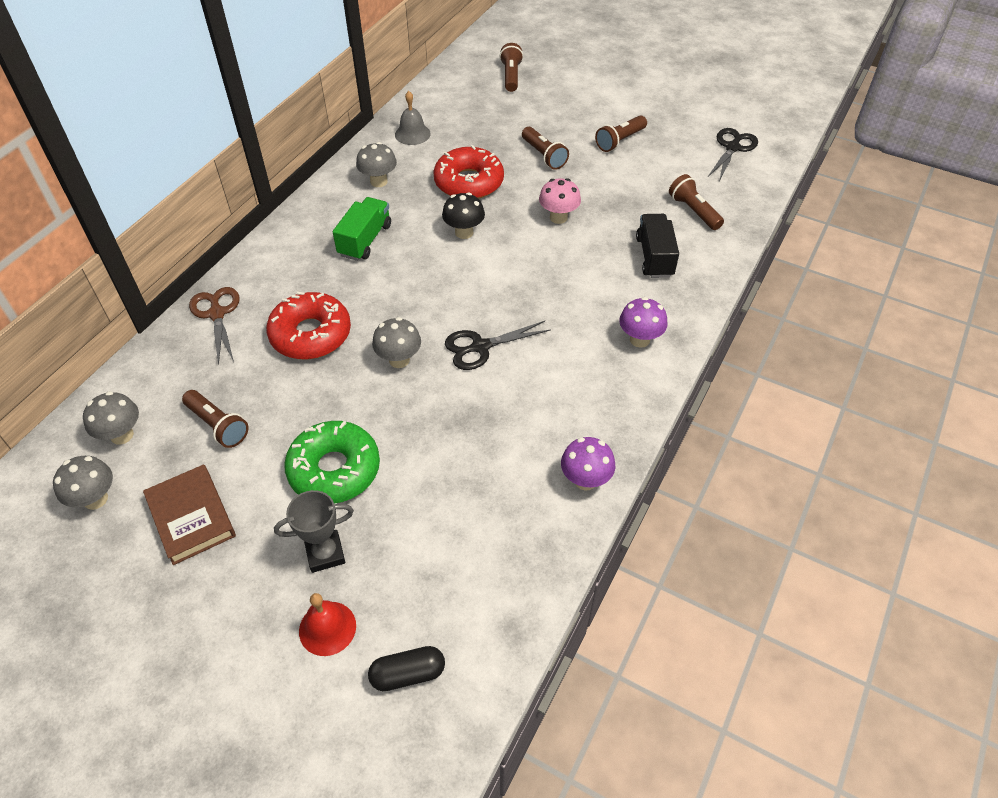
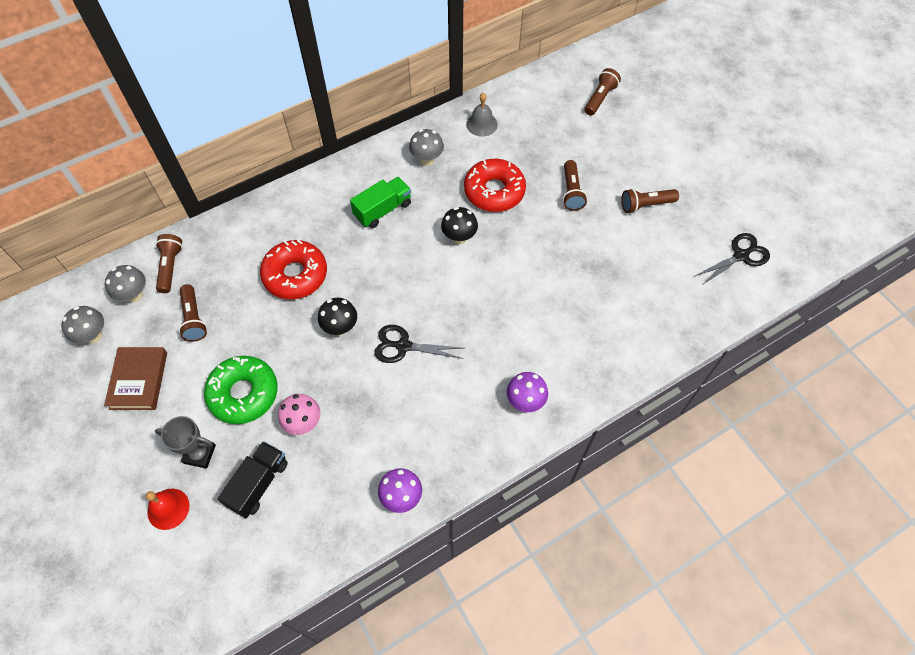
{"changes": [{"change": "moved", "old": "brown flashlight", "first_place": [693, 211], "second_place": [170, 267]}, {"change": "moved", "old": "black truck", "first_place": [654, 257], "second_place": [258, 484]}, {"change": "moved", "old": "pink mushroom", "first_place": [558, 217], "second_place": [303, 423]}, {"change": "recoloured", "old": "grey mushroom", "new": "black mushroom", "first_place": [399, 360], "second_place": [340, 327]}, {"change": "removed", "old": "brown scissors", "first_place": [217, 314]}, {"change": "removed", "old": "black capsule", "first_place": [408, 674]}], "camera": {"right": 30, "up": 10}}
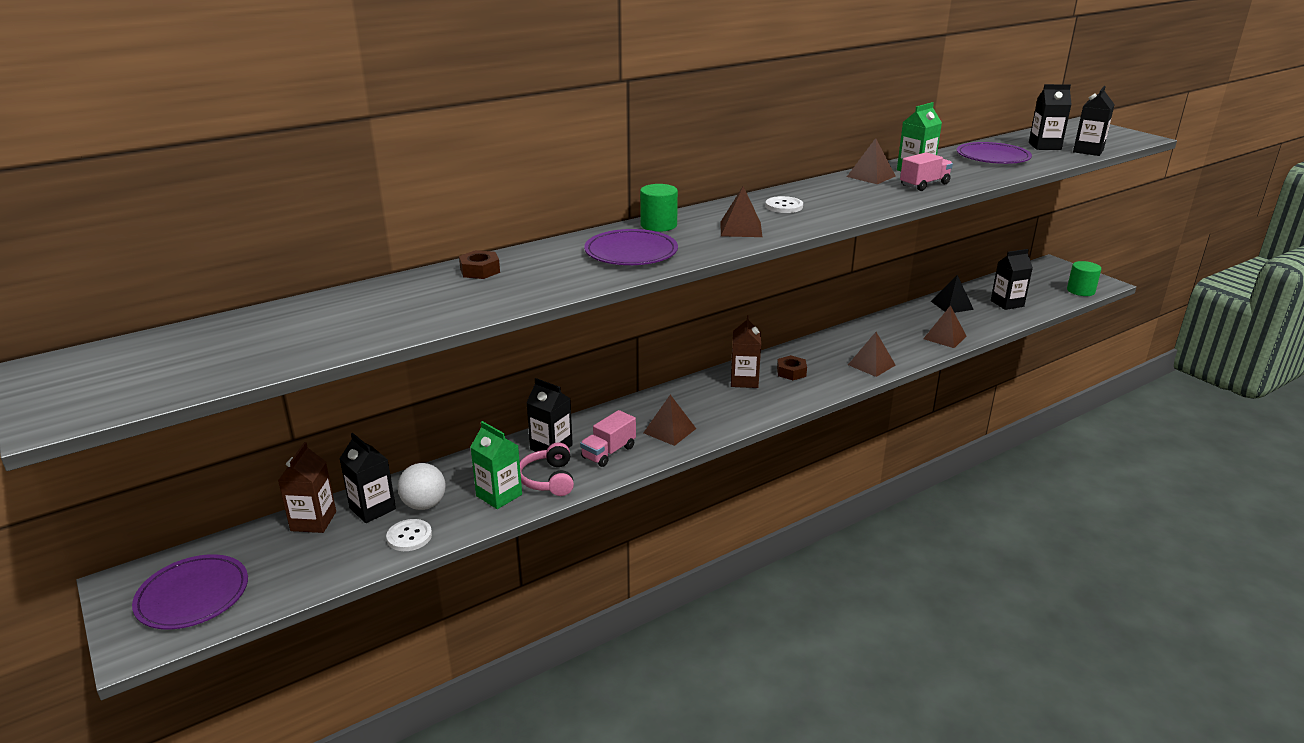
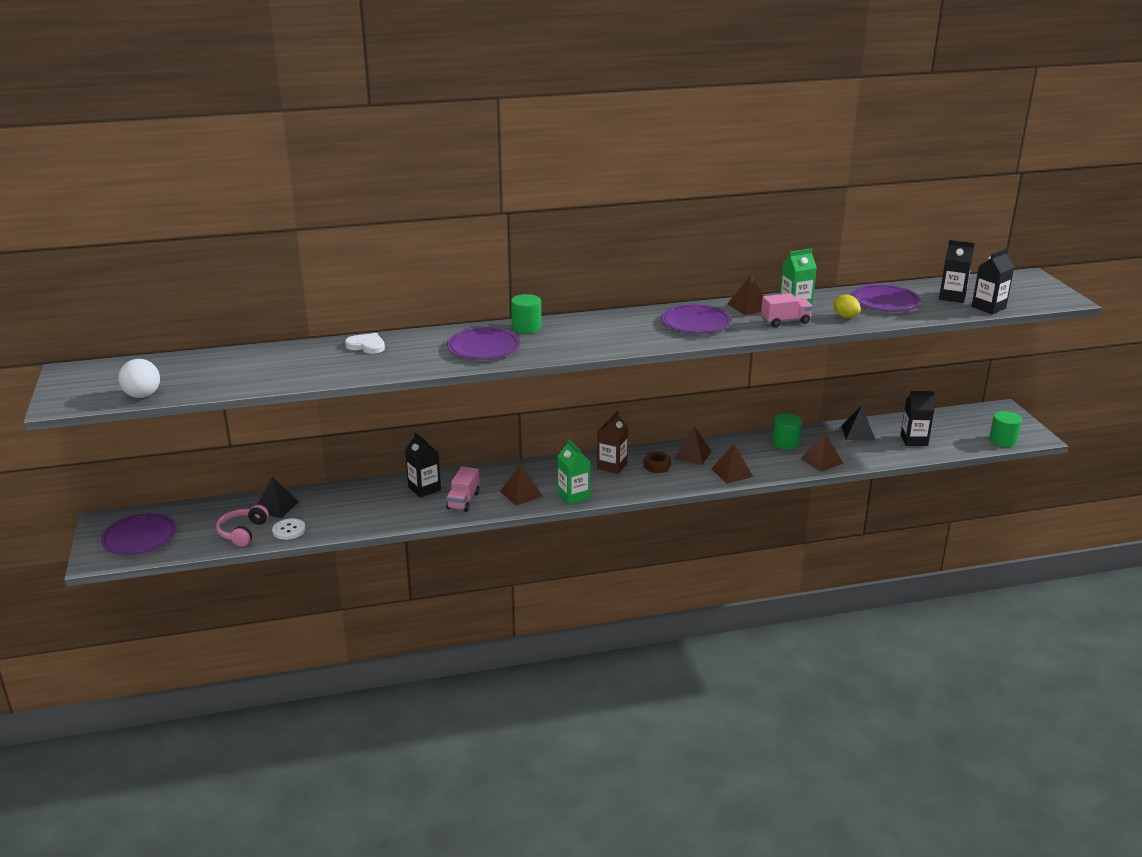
{"changes": [{"change": "moved", "old": "white ball", "first_place": [424, 505], "second_place": [142, 395]}, {"change": "moved", "old": "pink headphones", "first_place": [548, 479], "second_place": [242, 532]}, {"change": "replaced", "old": "black carton", "new": "black pyramid", "first_place": [372, 508], "second_place": [276, 506]}, {"change": "replaced", "old": "brown nut", "new": "white heart", "first_place": [480, 271], "second_place": [366, 345]}, {"change": "turned", "old": "pink truck", "first_place": [608, 452], "second_place": [463, 501], "degrees": -45}, {"change": "moved", "old": "green carton", "first_place": [499, 495], "second_place": [573, 496]}, {"change": "added", "new": "purple plate", "second_place": [695, 323]}, {"change": "moved", "old": "brown pyramid", "first_place": [741, 229], "second_place": [692, 455]}, {"change": "added", "new": "green cylinder", "second_place": [785, 443]}, {"change": "added", "new": "yellow lemon", "second_place": [845, 316]}, {"change": "removed", "old": "brown carton", "first_place": [313, 521]}, {"change": "removed", "old": "white button", "first_place": [784, 206]}], "camera": {"right": 20, "up": 0}}
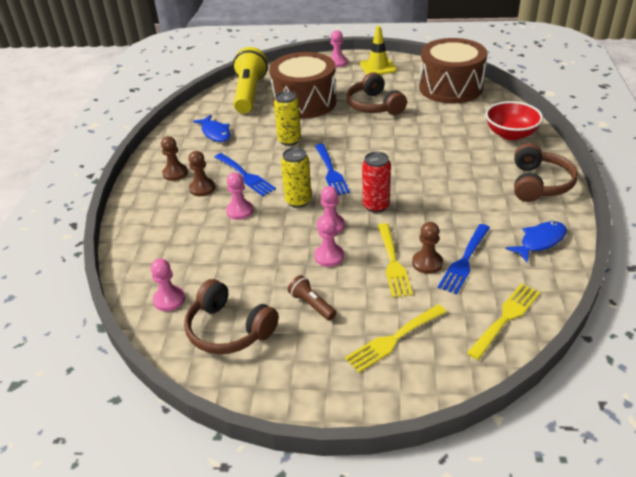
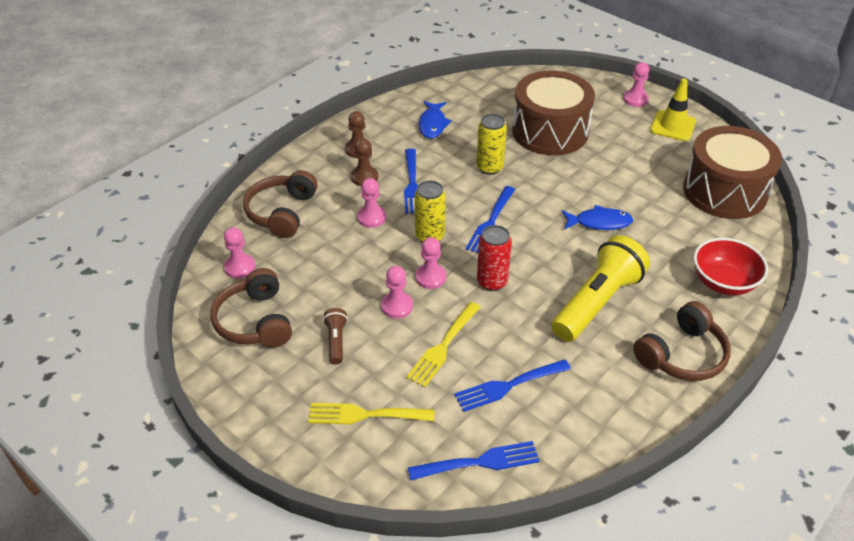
{"changes": [{"change": "moved", "old": "brown headphones", "first_place": [374, 105], "second_place": [282, 212]}, {"change": "recoloured", "old": "yellow fork", "new": "blue fork", "first_place": [506, 318], "second_place": [479, 462]}, {"change": "moved", "old": "yellow flashlight", "first_place": [249, 93], "second_place": [597, 302]}, {"change": "moved", "old": "blue fish", "first_place": [540, 241], "second_place": [599, 222]}, {"change": "removed", "old": "brown pawn", "first_place": [427, 263]}], "camera": {"right": 35, "up": 5}}
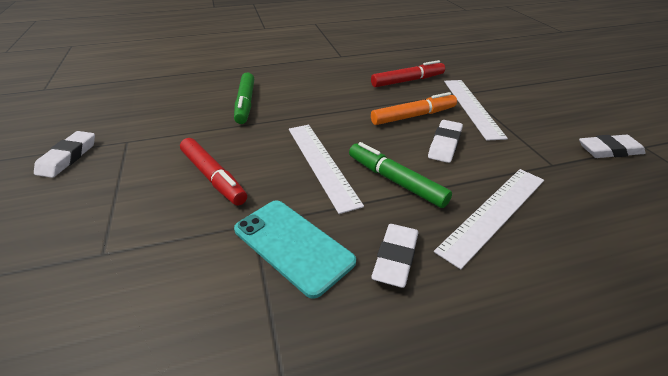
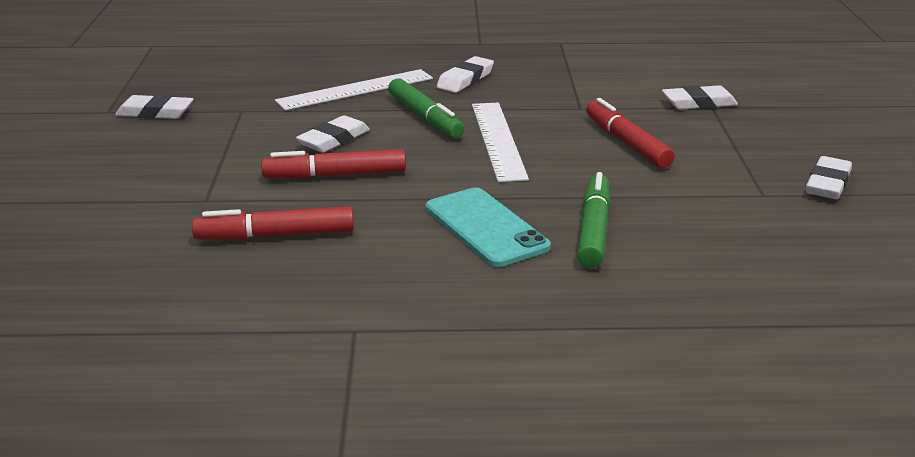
{"changes": [{"change": "recoloured", "old": "orange marker", "new": "red marker", "first_place": [413, 116], "second_place": [335, 175]}, {"change": "moved", "old": "turquoise phone", "first_place": [292, 245], "second_place": [486, 227]}, {"change": "added", "new": "white eraser", "second_place": [699, 103]}, {"change": "removed", "old": "white ruler", "first_place": [472, 107]}], "camera": {"right": -165, "up": -10}}
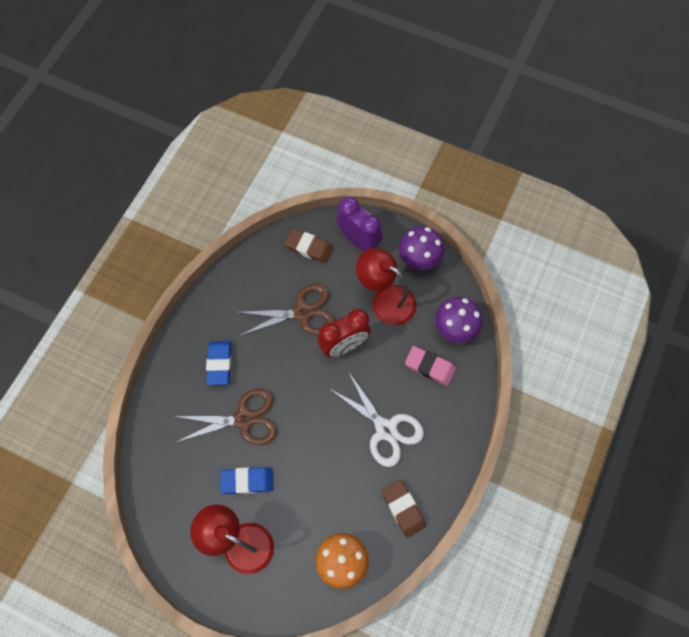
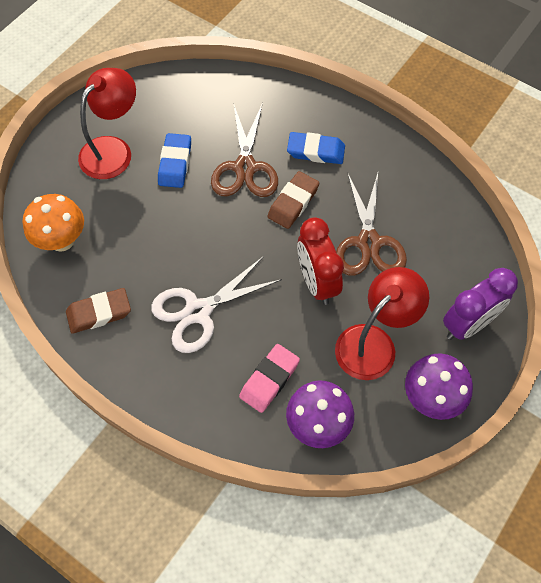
{"changes": [{"change": "moved", "old": "brown eraser", "first_place": [309, 248], "second_place": [293, 202]}], "camera": {"right": 100, "up": -5}}
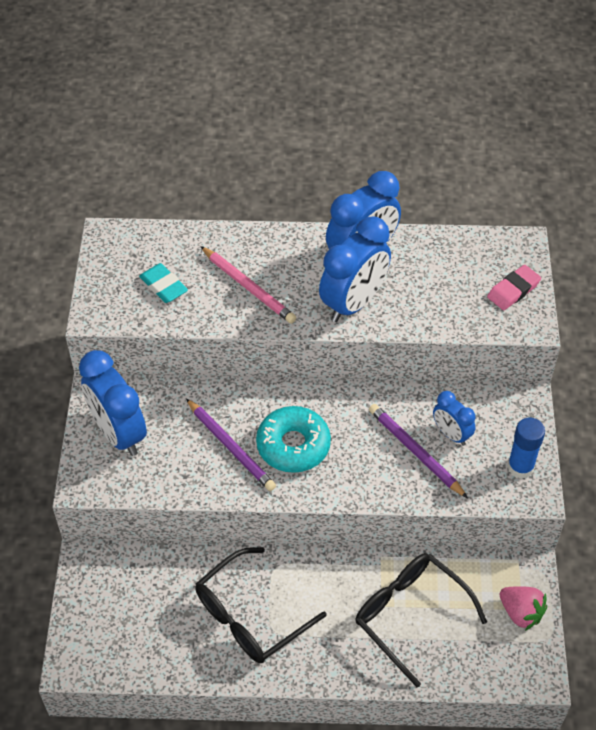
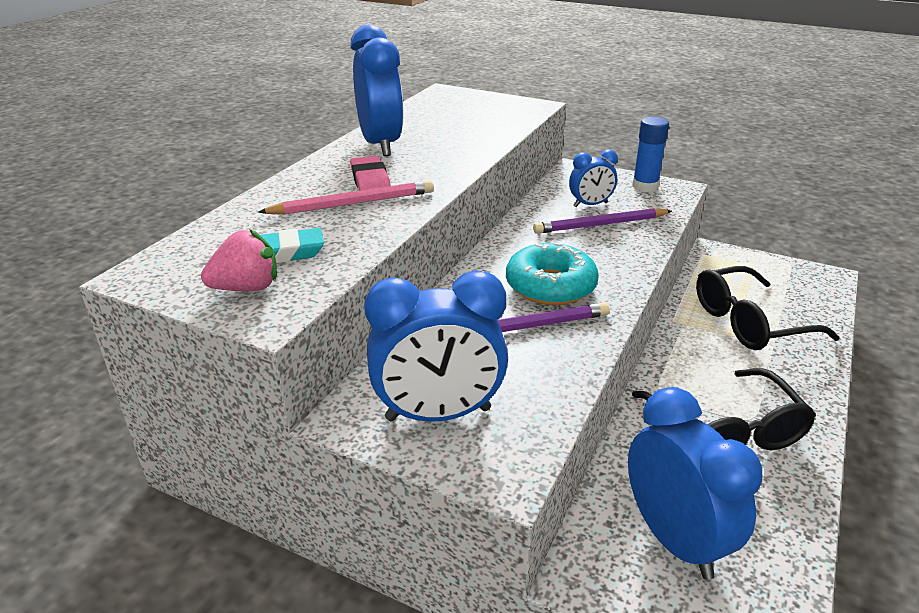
{"changes": [{"change": "moved", "old": "pink strawberry", "first_place": [520, 613], "second_place": [247, 288]}, {"change": "moved", "old": "pink eraser", "first_place": [513, 290], "second_place": [370, 181]}, {"change": "moved", "old": "blue clock", "first_place": [353, 303], "second_place": [674, 539]}], "camera": {"right": -65, "up": -20}}
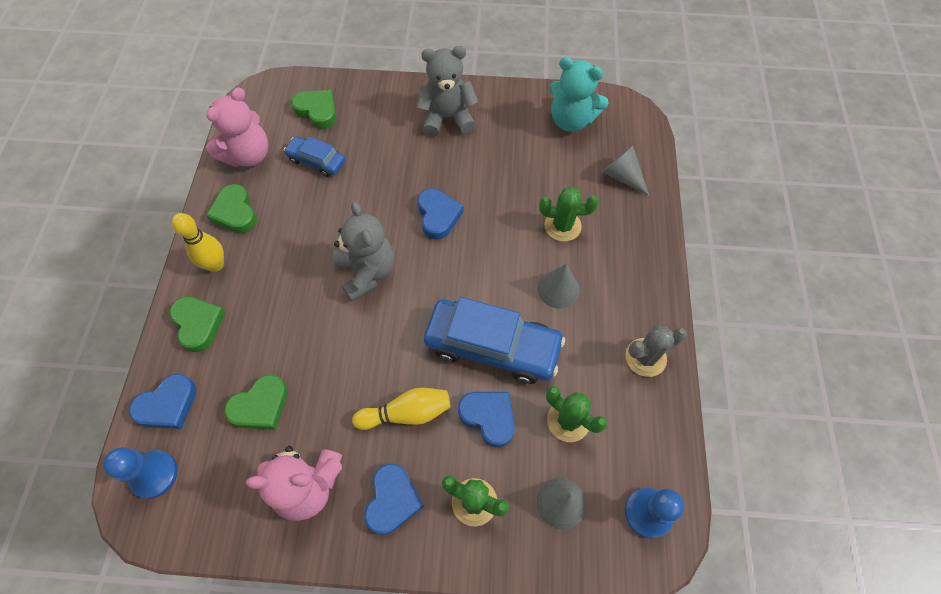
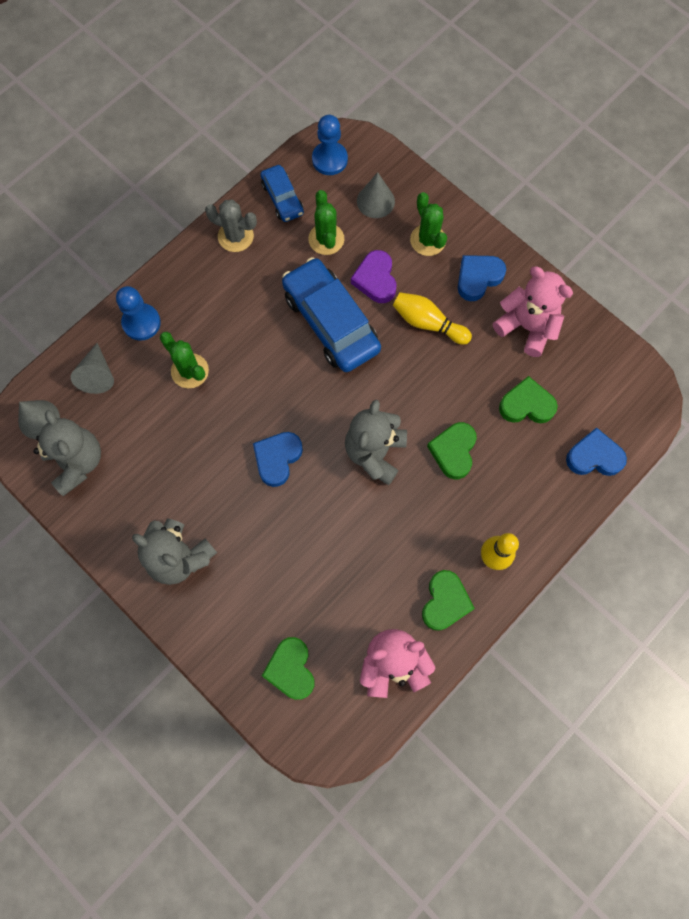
{"changes": [{"change": "moved", "old": "grey cone", "first_place": [558, 289], "second_place": [39, 419]}, {"change": "recoloured", "old": "turquoise teddy bear", "new": "grey teddy bear", "first_place": [571, 120], "second_place": [77, 462]}, {"change": "moved", "old": "blue pawn", "first_place": [154, 474], "second_place": [141, 323]}, {"change": "moved", "old": "blue car", "first_place": [316, 161], "second_place": [282, 198]}, {"change": "recoloured", "old": "blue heart", "new": "purple heart", "first_place": [488, 417], "second_place": [375, 279]}, {"change": "moved", "old": "green heart", "first_place": [198, 324], "second_place": [453, 451]}], "camera": {"right": -140, "up": 10}}
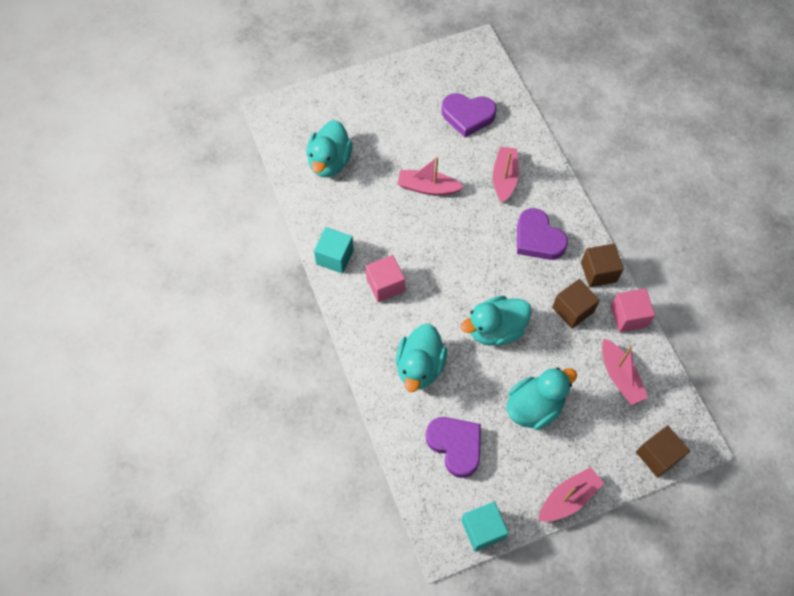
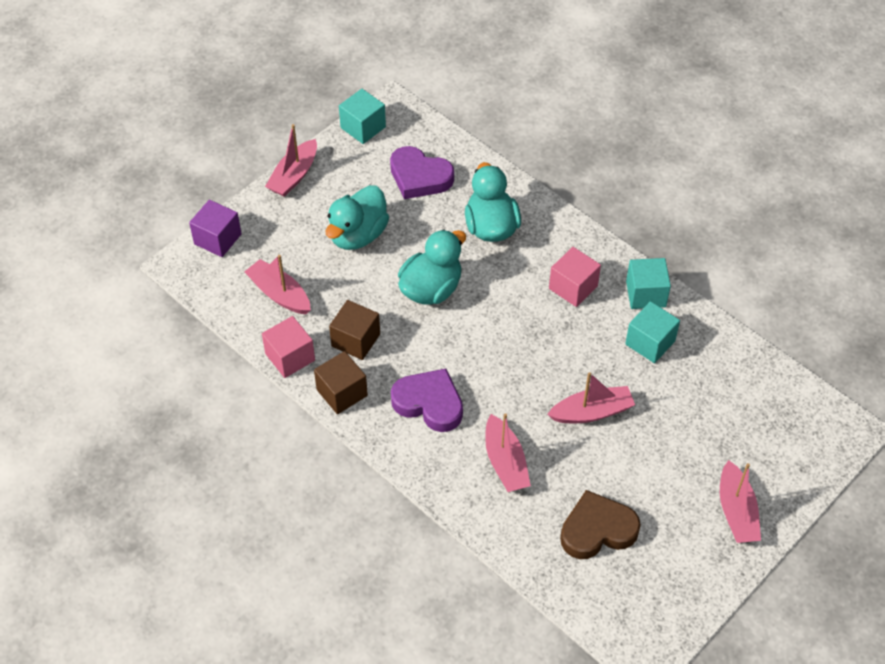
{"changes": [{"change": "recoloured", "old": "brown cube", "new": "purple cube", "first_place": [658, 455], "second_place": [217, 239]}, {"change": "recoloured", "old": "purple heart", "new": "brown heart", "first_place": [467, 116], "second_place": [597, 530]}, {"change": "added", "new": "turquoise cube", "second_place": [650, 342]}, {"change": "added", "new": "pink boat", "second_place": [736, 511]}, {"change": "removed", "old": "turquoise duck", "first_place": [329, 162]}], "camera": {"right": 155, "up": -10}}
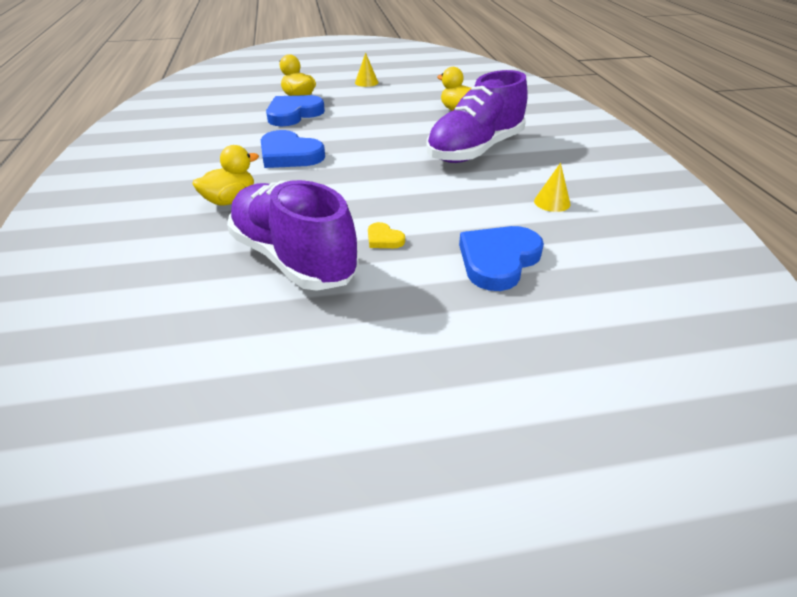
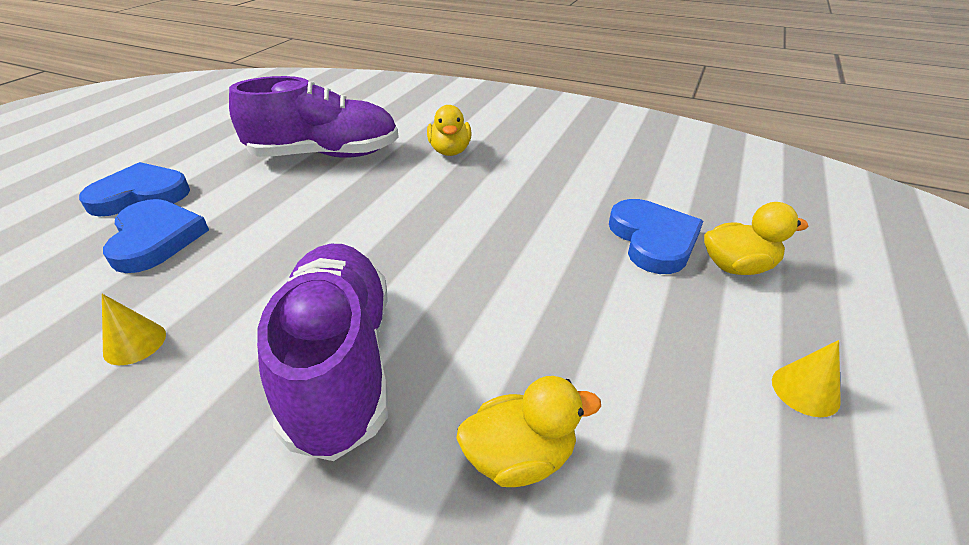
{"changes": [{"change": "moved", "old": "blue heart", "first_place": [289, 155], "second_place": [140, 195]}, {"change": "removed", "old": "yellow heart", "first_place": [384, 239]}], "camera": {"right": 125, "up": 0}}
